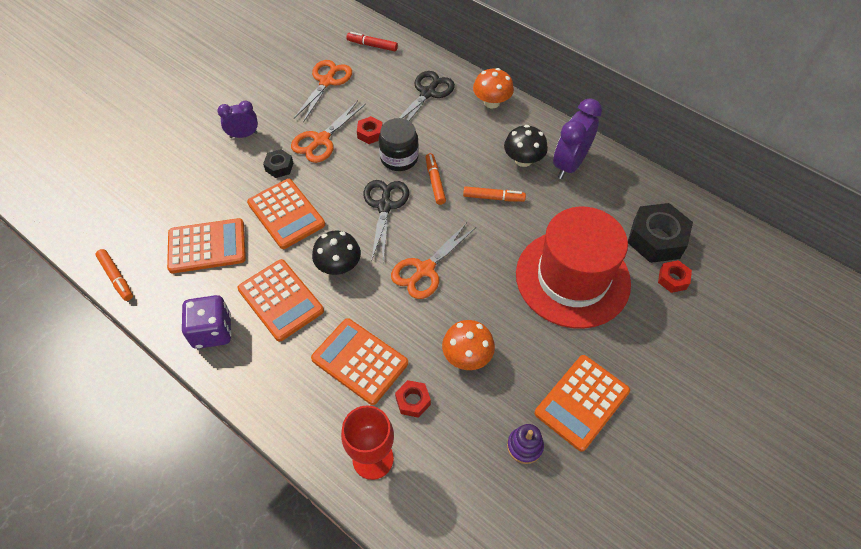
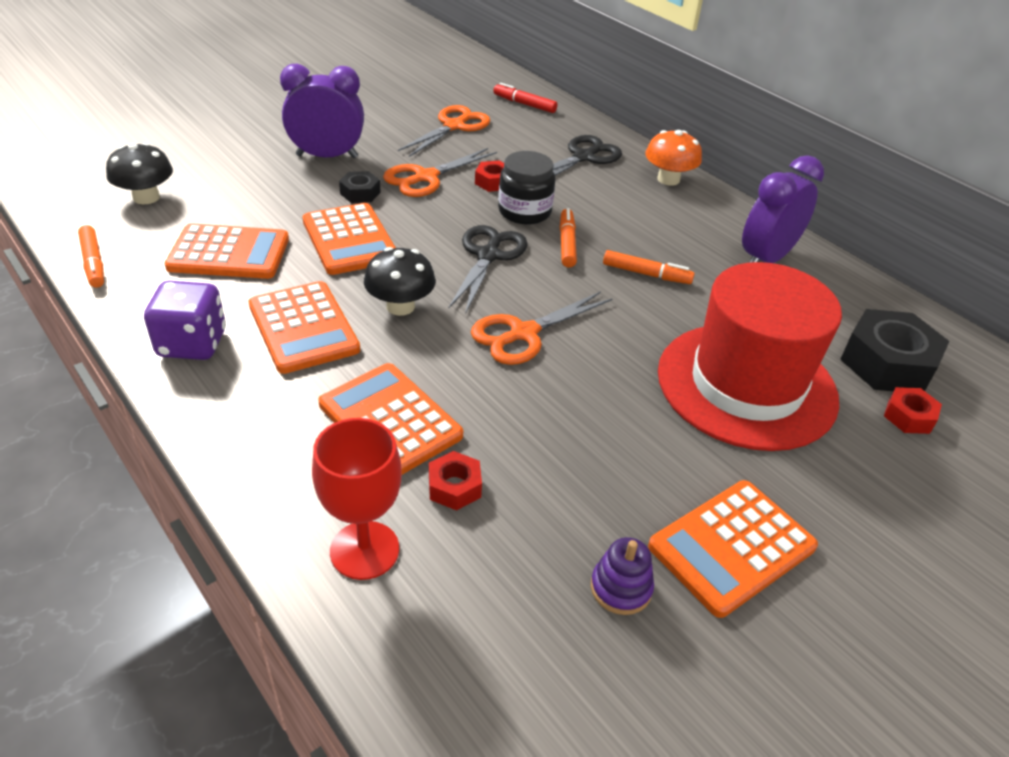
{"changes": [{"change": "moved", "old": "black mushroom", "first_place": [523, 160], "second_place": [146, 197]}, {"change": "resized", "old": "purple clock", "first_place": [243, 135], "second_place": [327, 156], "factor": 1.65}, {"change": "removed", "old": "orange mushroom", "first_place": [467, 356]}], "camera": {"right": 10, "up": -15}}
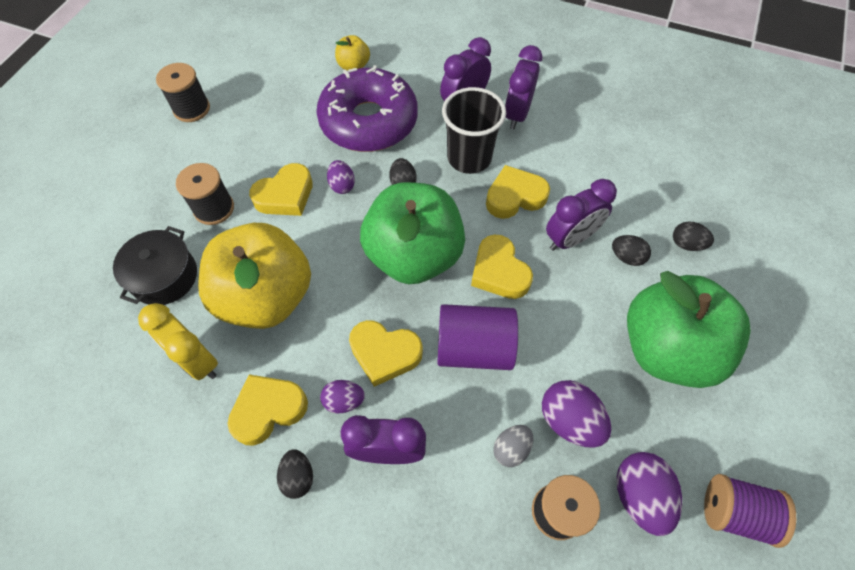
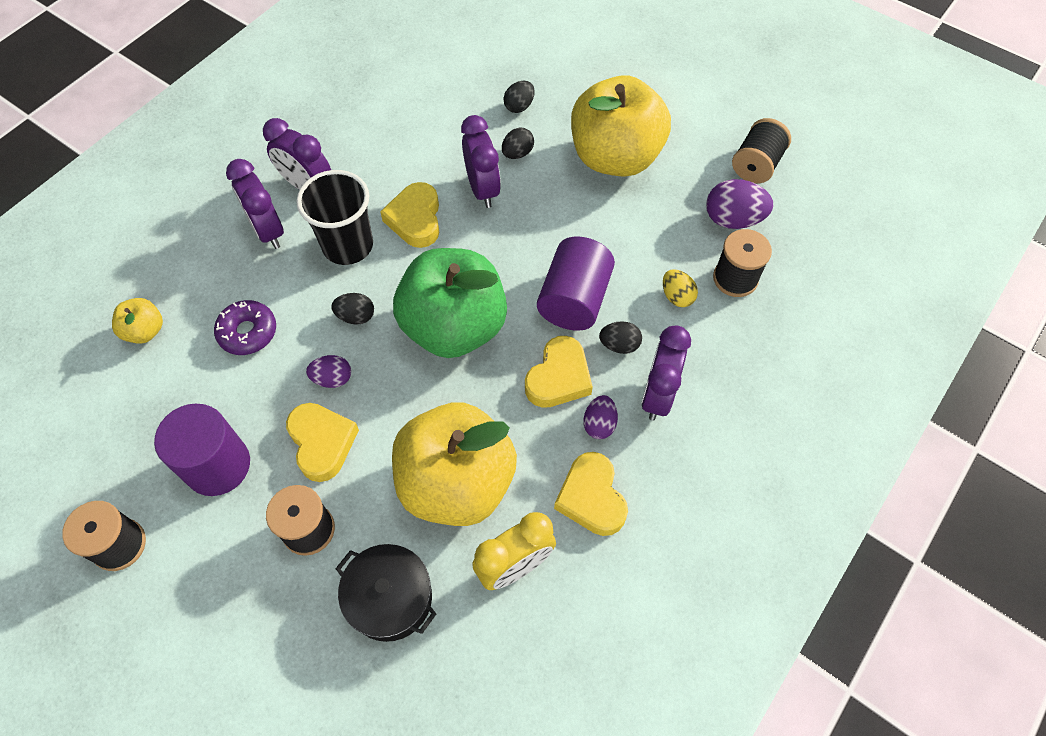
{"changes": [{"change": "added", "new": "purple cylinder", "second_place": [218, 465]}, {"change": "resized", "old": "purple donut", "first_place": [369, 121], "second_place": [248, 332], "factor": 0.48}, {"change": "recoloured", "old": "green apple", "new": "yellow apple", "first_place": [667, 348], "second_place": [615, 157]}, {"change": "moved", "old": "black egg", "first_place": [298, 477], "second_place": [619, 345]}, {"change": "recoloured", "old": "grey egg", "new": "yellow egg", "first_place": [511, 449], "second_place": [677, 296]}, {"change": "recoloured", "old": "purple spool", "new": "black spool", "first_place": [734, 512], "second_place": [756, 165]}, {"change": "removed", "old": "yellow heart", "first_place": [499, 272]}, {"change": "removed", "old": "purple egg", "first_place": [569, 420]}], "camera": {"right": -75, "up": 0}}
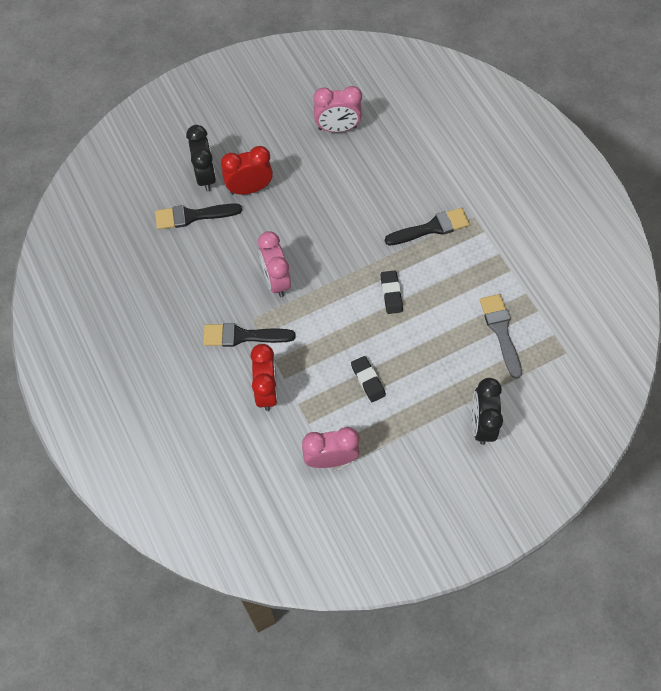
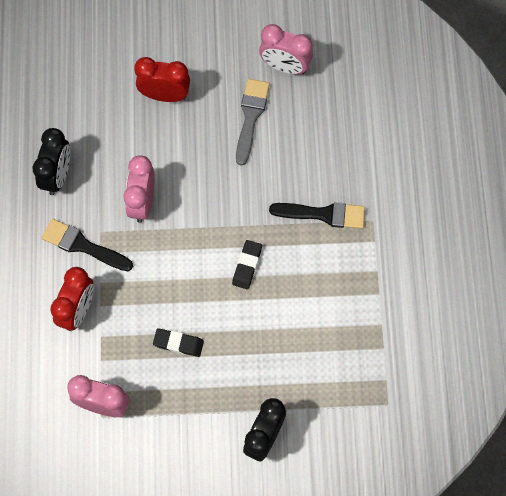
{"changes": [{"change": "moved", "old": "black clock", "first_place": [205, 176], "second_place": [57, 176]}, {"change": "turned", "old": "black eraser", "first_place": [368, 380], "second_place": [178, 343], "degrees": -75}, {"change": "moved", "old": "grey brush", "first_place": [501, 331], "second_place": [250, 117]}, {"change": "removed", "old": "black brush", "first_place": [193, 216]}], "camera": {"right": 25, "up": 5}}
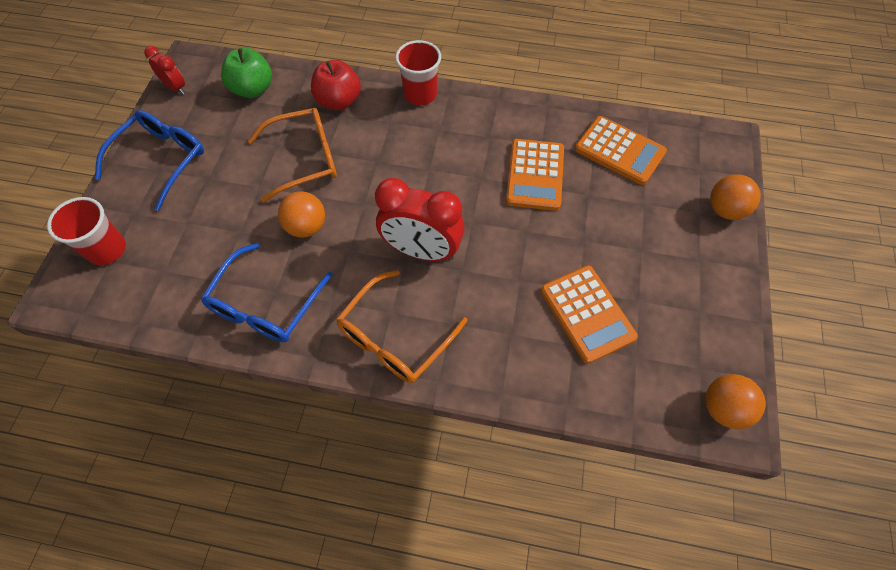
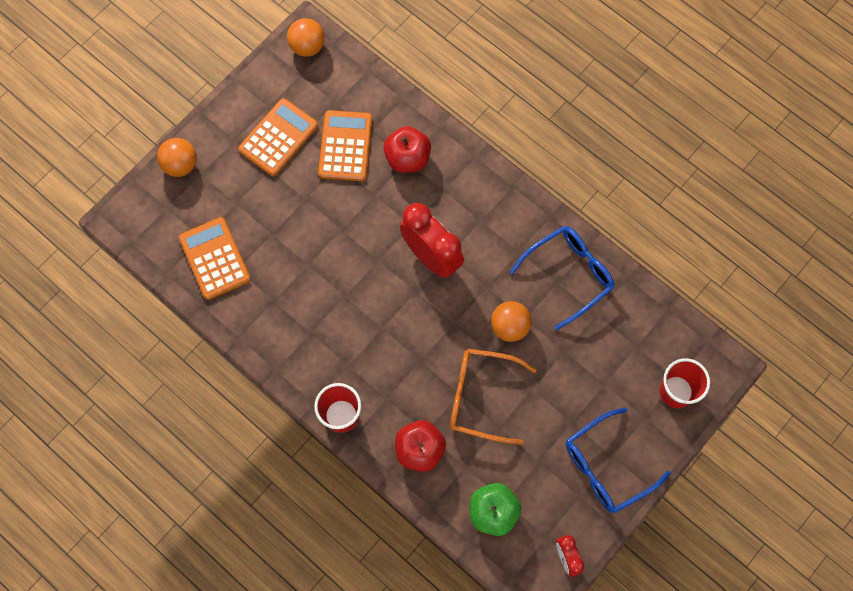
{"changes": [{"change": "moved", "old": "orange calculator", "first_place": [535, 175], "second_place": [278, 138]}, {"change": "added", "new": "red apple", "second_place": [407, 158]}, {"change": "removed", "old": "orange glasses", "first_place": [394, 337]}], "camera": {"right": -150, "up": 10}}
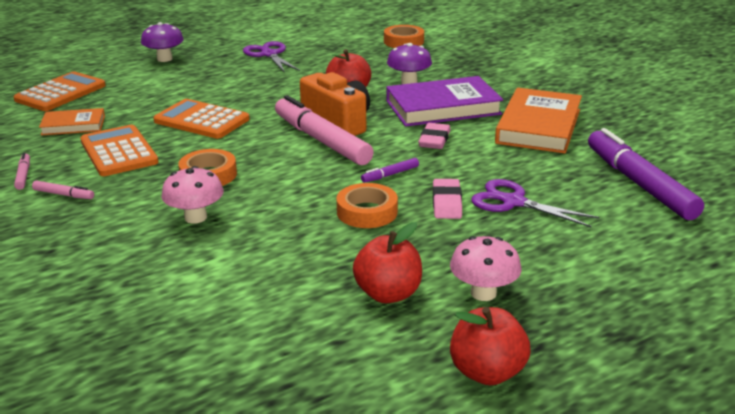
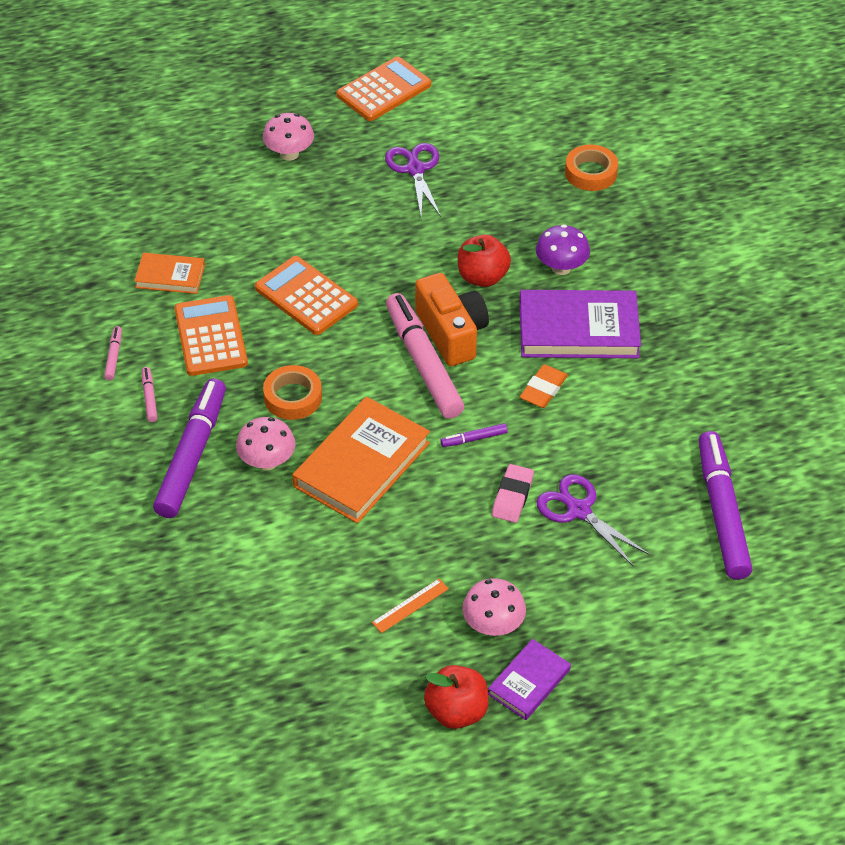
{"changes": [{"change": "turned", "old": "pink marker", "first_place": [64, 195], "second_place": [149, 397], "degrees": -135}, {"change": "added", "new": "purple marker", "second_place": [192, 455]}, {"change": "recoloured", "old": "purple mushroom", "new": "pink mushroom", "first_place": [164, 59], "second_place": [289, 154]}, {"change": "moved", "old": "orange book", "first_place": [538, 126], "second_place": [361, 464]}, {"change": "moved", "old": "orange calculator", "first_place": [60, 93], "second_place": [384, 90]}, {"change": "replaced", "old": "red apple", "new": "orange ruler", "first_place": [388, 294], "second_place": [410, 605]}, {"change": "added", "new": "purple book", "second_place": [529, 682]}, {"change": "recoloured", "old": "pink eraser", "new": "orange eraser", "first_place": [434, 140], "second_place": [543, 389]}, {"change": "removed", "old": "orange tape", "first_place": [367, 212]}], "camera": {"right": 15, "up": 20}}
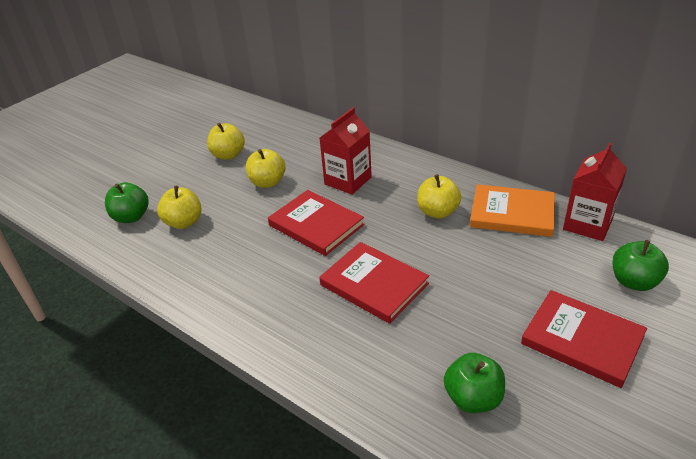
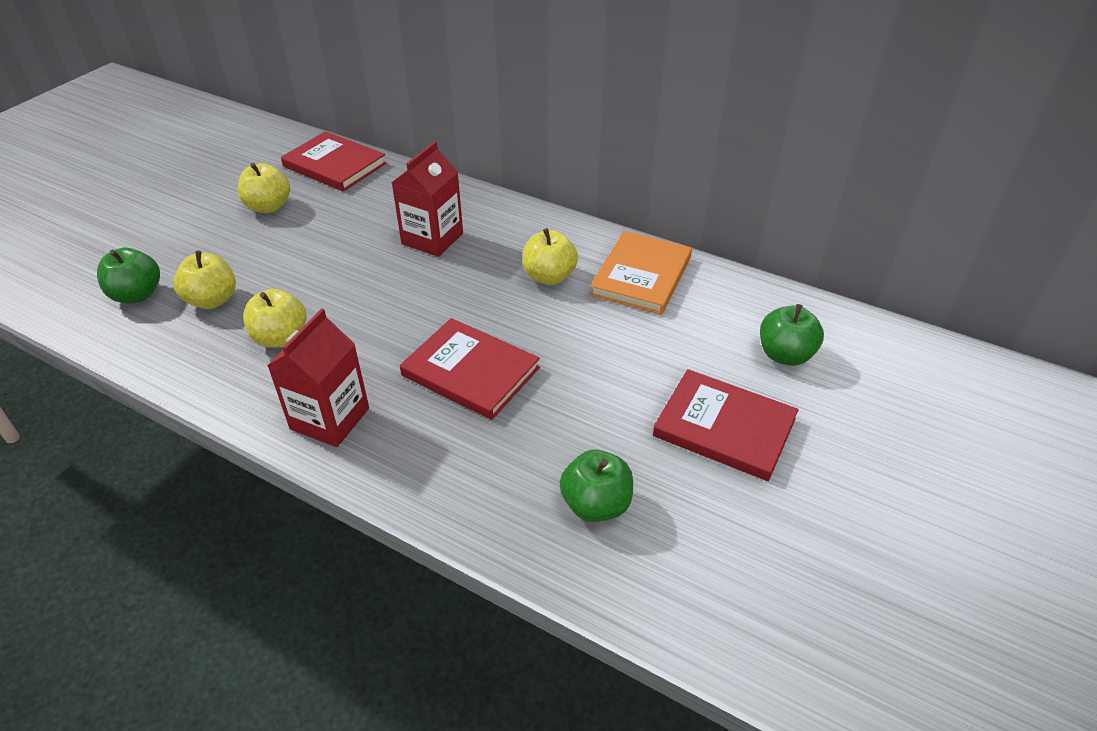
{"changes": [{"change": "moved", "old": "yellow apple", "first_place": [267, 182], "second_place": [281, 338]}, {"change": "moved", "old": "red carton", "first_place": [587, 224], "second_place": [330, 418]}, {"change": "moved", "old": "red book", "first_place": [316, 225], "second_place": [334, 165]}, {"change": "turned", "old": "orange book", "first_place": [512, 213], "second_place": [641, 276], "degrees": -75}], "camera": {"right": -10, "up": 5}}
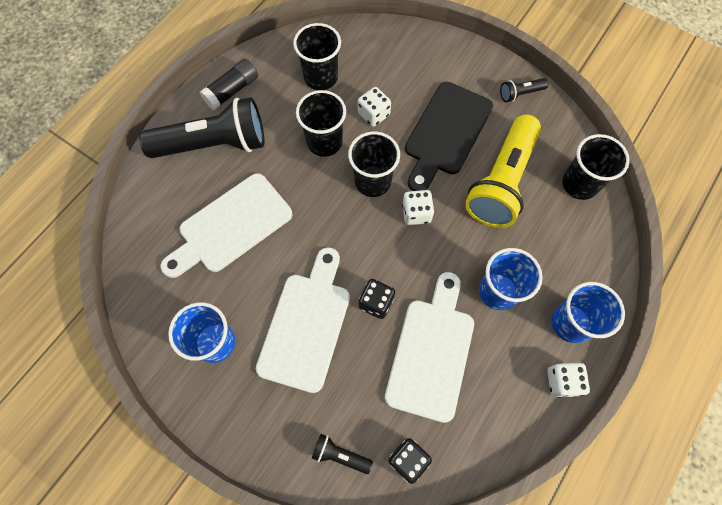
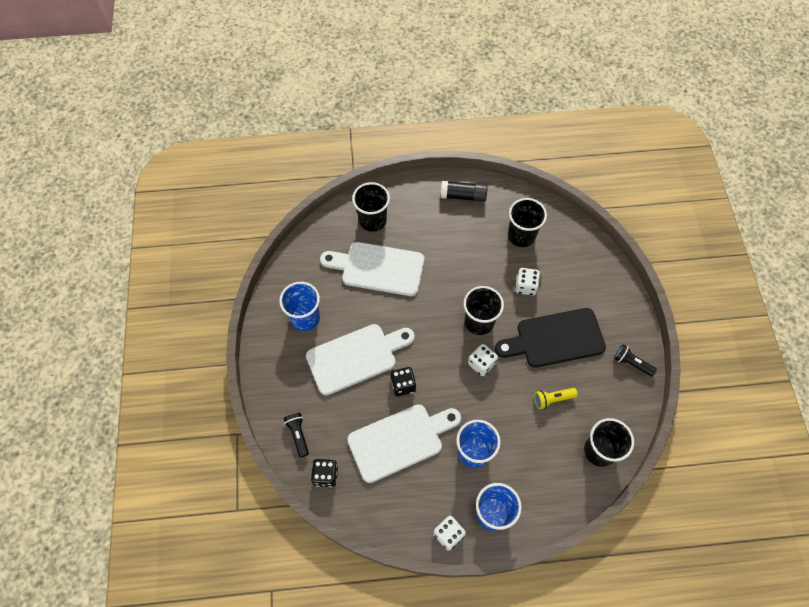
{"changes": [{"change": "moved", "old": "black cup", "first_place": [324, 142], "second_place": [372, 220]}, {"change": "resized", "old": "yellow flashlight", "first_place": [501, 182], "second_place": [552, 399], "factor": 0.42}, {"change": "removed", "old": "black flashlight", "first_place": [214, 144]}], "camera": {"right": 50, "up": -5}}
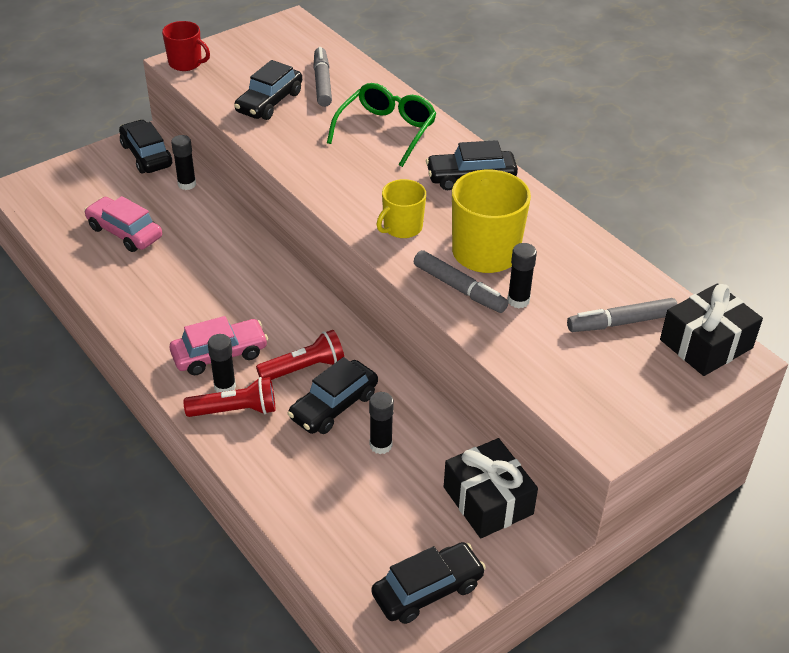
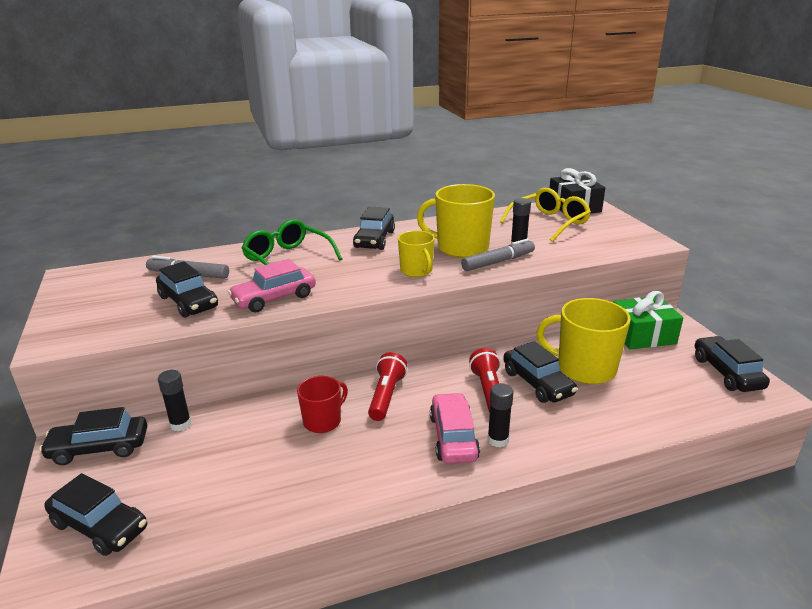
{"changes": [{"change": "added", "new": "black car", "second_place": [99, 526]}, {"change": "moved", "old": "pink car", "first_place": [125, 232], "second_place": [274, 298]}, {"change": "moved", "old": "red mug", "first_place": [186, 63], "second_place": [323, 421]}, {"change": "moved", "old": "red flashlight", "first_place": [236, 410], "second_place": [386, 395]}, {"change": "replaced", "old": "grey marker", "new": "yellow glasses", "first_place": [621, 322], "second_place": [549, 222]}, {"change": "replaced", "old": "black glue stick", "new": "yellow mug", "first_place": [381, 445], "second_place": [584, 368]}, {"change": "recoloured", "old": "black gift", "new": "green gift", "first_place": [488, 500], "second_place": [642, 335]}], "camera": {"right": -70, "up": -15}}
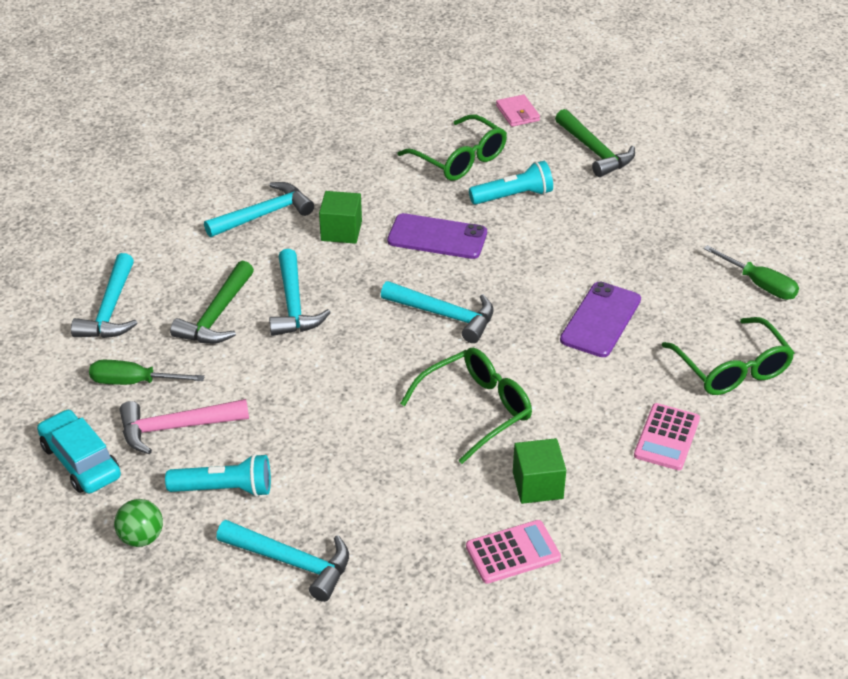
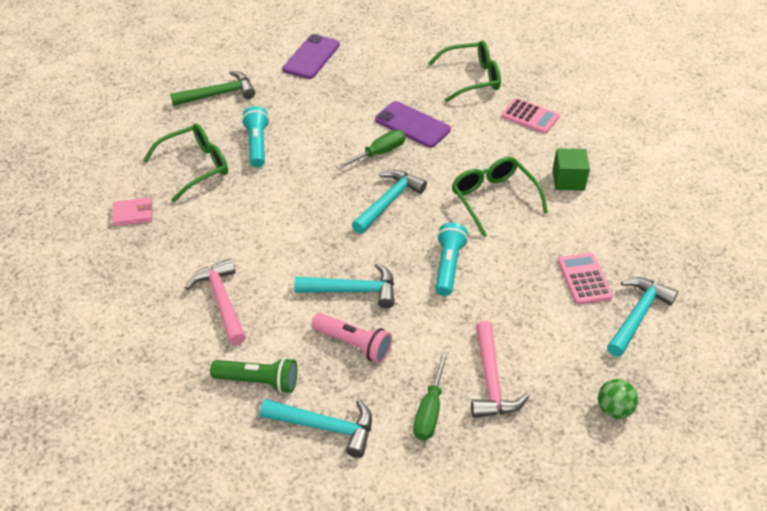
{"changes": [{"change": "moved", "old": "pink wallet", "first_place": [517, 113], "second_place": [133, 214]}, {"change": "recoloured", "old": "turquoise hammer", "new": "pink hammer", "first_place": [264, 215], "second_place": [222, 301]}, {"change": "added", "new": "green flashlight", "second_place": [259, 381]}, {"change": "moved", "old": "purple phone", "first_place": [437, 237], "second_place": [311, 57]}, {"change": "replaced", "old": "green hammer", "new": "pink flashlight", "first_place": [217, 315], "second_place": [353, 344]}, {"change": "moved", "old": "green screwdriver", "first_place": [759, 284], "second_place": [379, 153]}, {"change": "moved", "old": "turquoise flashlight", "first_place": [224, 489], "second_place": [448, 266]}, {"change": "moved", "old": "pink calculator", "first_place": [512, 552], "second_place": [584, 279]}, {"change": "removed", "old": "turquoise car", "first_place": [80, 461]}, {"change": "removed", "old": "green cube", "first_place": [341, 231]}], "camera": {"right": -80, "up": 5}}
